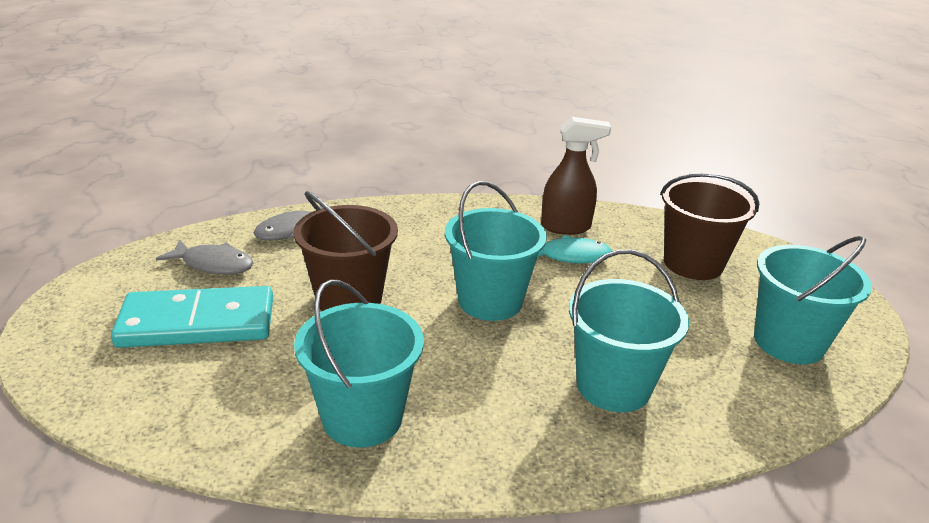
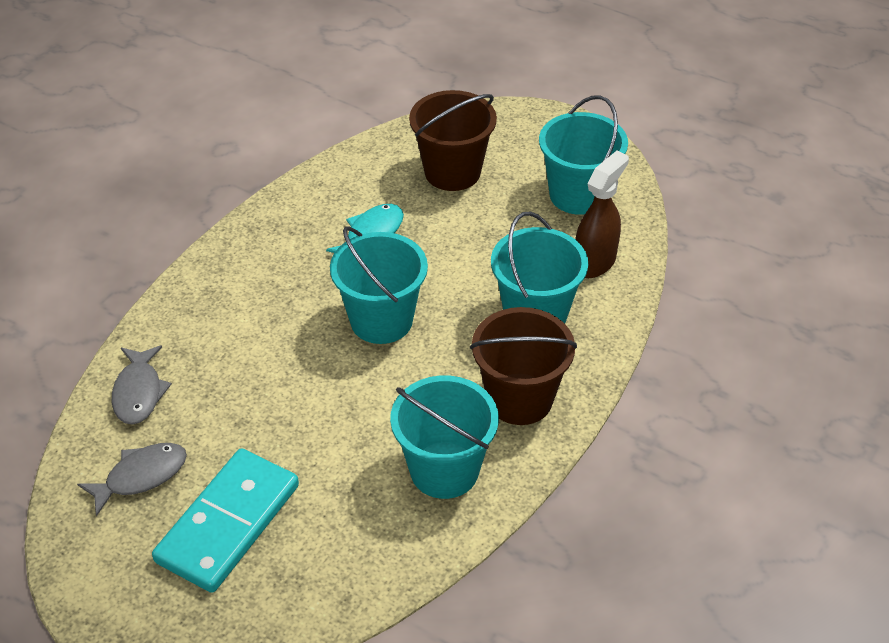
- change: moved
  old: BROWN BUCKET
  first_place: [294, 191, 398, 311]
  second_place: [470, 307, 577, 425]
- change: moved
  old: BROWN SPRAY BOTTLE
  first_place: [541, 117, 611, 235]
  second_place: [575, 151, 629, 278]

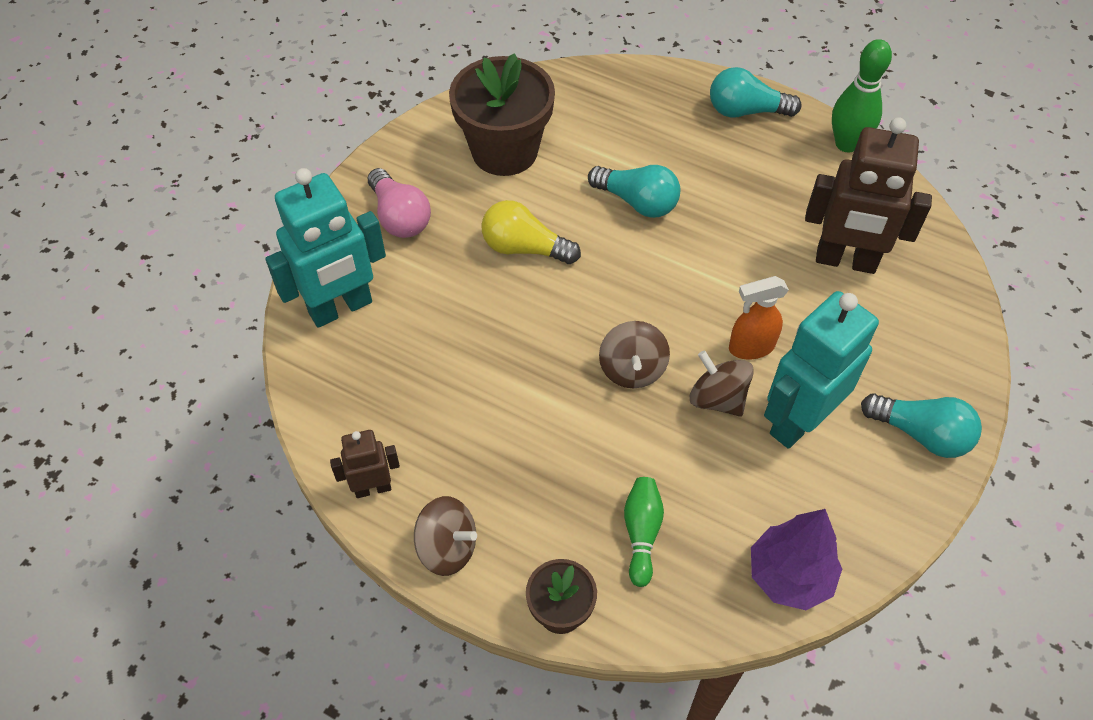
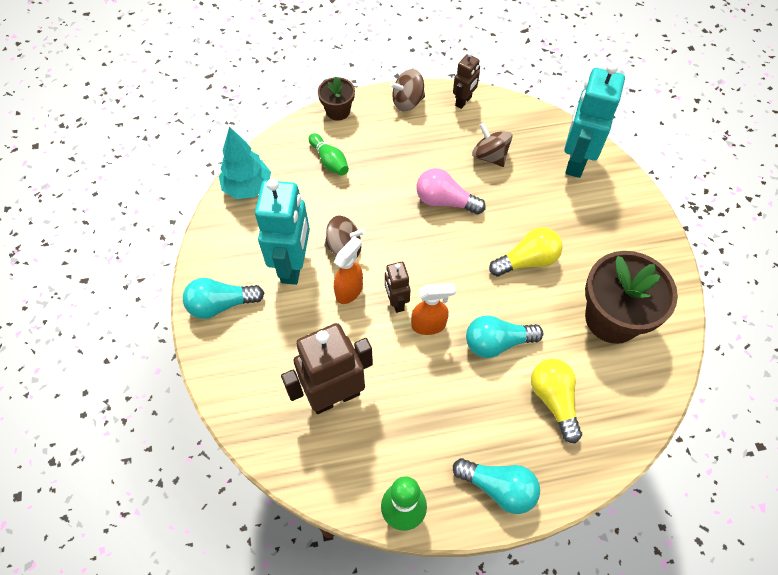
- change: moved
  old: PINK LIGHT BULB
  first_place: [368, 168, 431, 238]
  second_place: [417, 168, 486, 214]
- change: moved
  old: BROWN SPINNING TOP
  first_place: [599, 321, 670, 388]
  second_place: [472, 123, 513, 167]
- change: turned
  old: TURQUOISE LIGHT BULB
  first_place: [710, 67, 801, 117]
  second_place: [453, 458, 540, 514]
  degrees: 60
- change: recoloured
  old: PURPLE TREE
  new: TURQUOISE TREE
  first_place: [751, 509, 842, 610]
  second_place: [219, 127, 271, 199]
- change: added
  new: BROWN ROBOT
  second_place: [385, 262, 410, 313]
- change: added
  new: ORANGE SPRAY BOTTLE
  second_place: [411, 283, 456, 335]
- change: added
  new: YELLOW LIGHT BULB
  second_place: [531, 359, 582, 443]

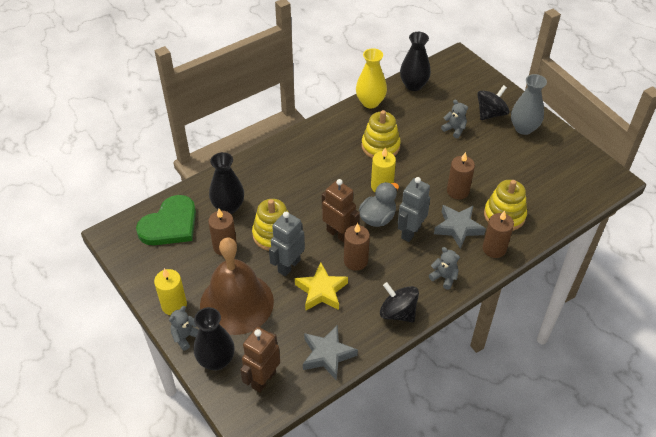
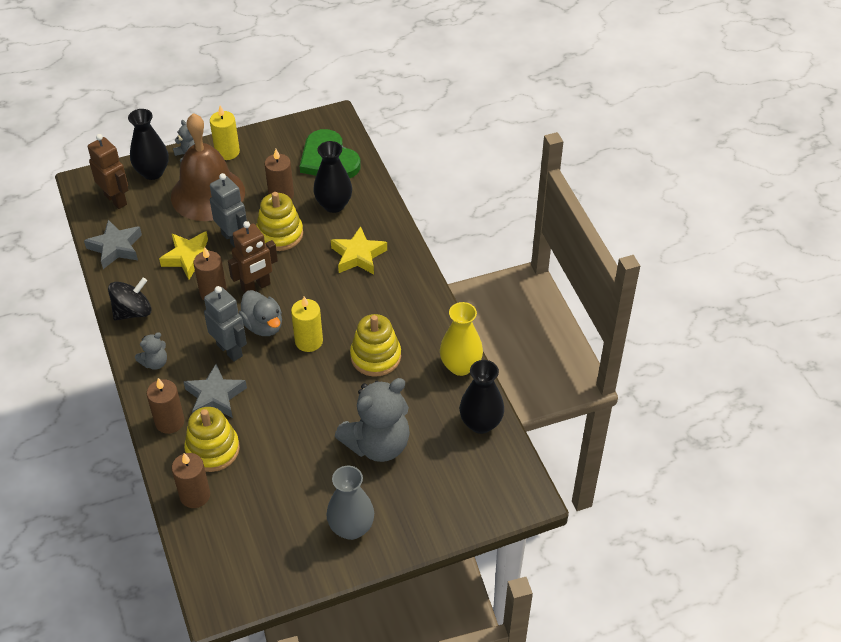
- change: resized
  old: GREY TEDDY BEAR
  first_place: [441, 100, 468, 138]
  second_place: [335, 378, 410, 462]
  factor: 2.18
- change: moved
  old: BROWN CANDLE
  first_place: [447, 152, 475, 200]
  second_place: [172, 453, 210, 508]
- change: removed
  old: BLACK SPINNING TOP
  first_place: [477, 85, 509, 120]
- change: added
  new: YELLOW STAR
  second_place: [331, 226, 387, 274]

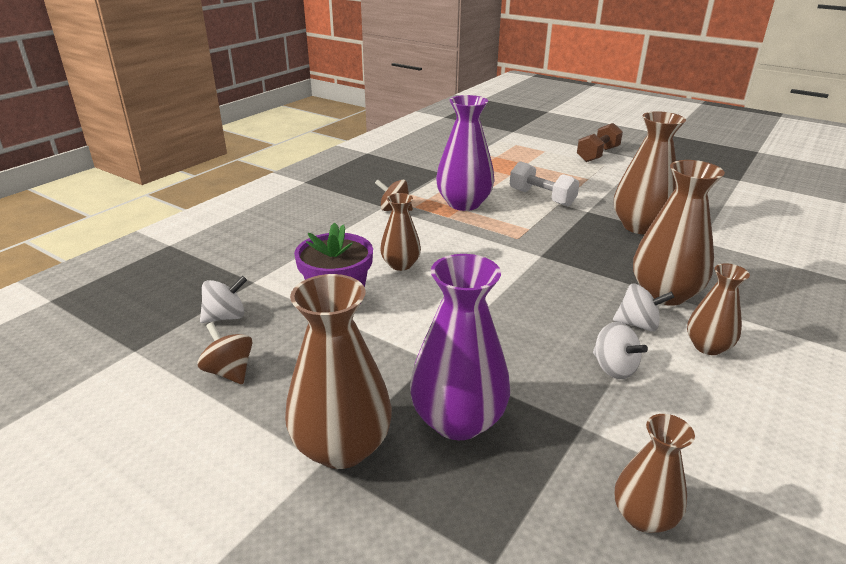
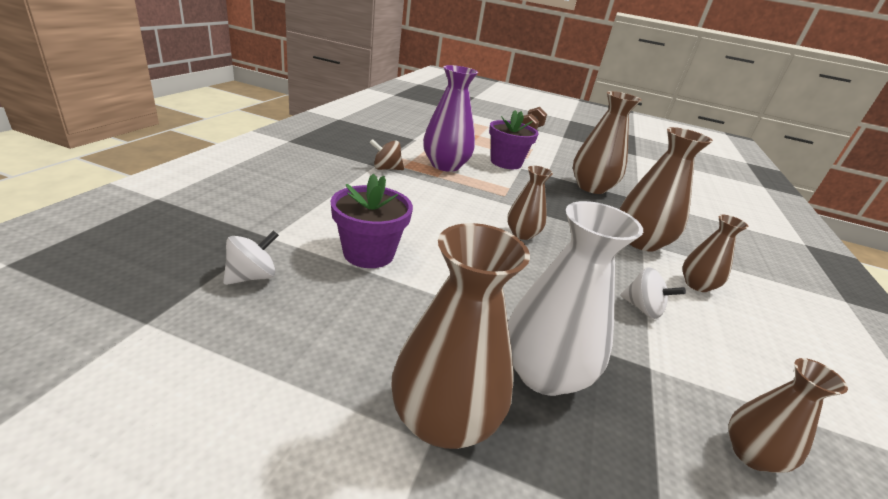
- change: removed
  old: BROWN SPINNING TOP
  first_place: [198, 322, 253, 384]
- change: moved
  old: BROWN VASE
  first_place: [380, 193, 421, 271]
  second_place: [507, 166, 553, 240]
- change: recoloured
  old: PURPLE VASE
  new: WHITE VASE
  first_place: [410, 254, 510, 440]
  second_place: [508, 201, 643, 396]
- change: replaced
  old: WHITE DUMBBELL
  new: PURPLE FLOWER POT
  first_place: [510, 161, 579, 206]
  second_place: [489, 110, 539, 169]
- change: removed
  old: WHITE SPINNING TOP
  first_place: [613, 284, 674, 331]

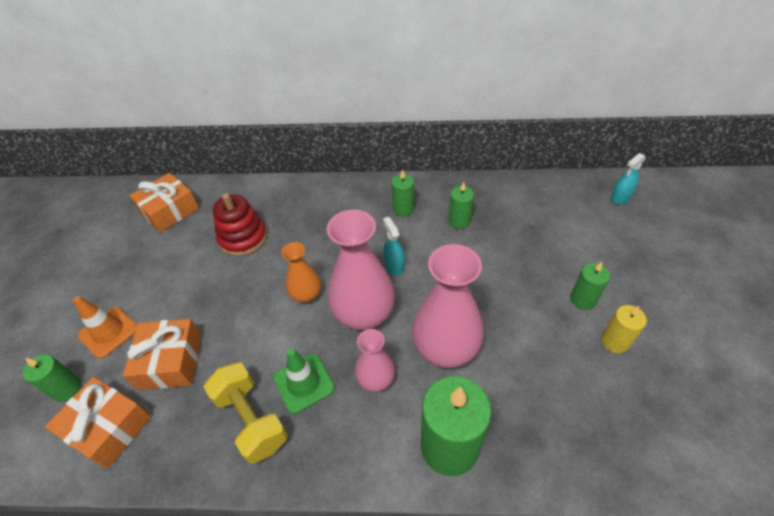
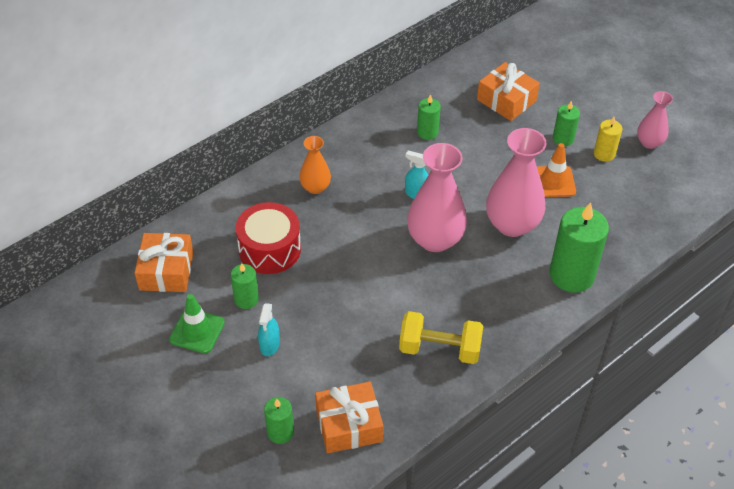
- change: moved
  old: ORANGE TRAFFIC CONE
  first_place: [73, 296, 137, 359]
  second_place: [537, 143, 576, 197]
- change: moved
  old: ORANGE GIFT
  first_place: [123, 319, 201, 390]
  second_place: [477, 62, 540, 121]
- change: replaced
  old: RED STACKING TOY
  new: RED DRUM
  first_place: [213, 193, 267, 256]
  second_place: [236, 202, 301, 274]
- change: moved
  old: GREEN TRAFFIC CONE
  first_place: [273, 349, 335, 414]
  second_place: [169, 294, 225, 353]
- change: moved
  old: ORANGE VASE
  first_place: [281, 242, 321, 303]
  second_place: [299, 136, 331, 194]
- change: moved
  old: PINK VASE
  first_place: [355, 329, 395, 392]
  second_place: [637, 91, 673, 149]
- change: moved
  old: GREEN CANDLE
  first_place: [392, 169, 414, 216]
  second_place: [231, 263, 259, 309]
- change: moved
  old: TURQUOISE SPRAY BOTTLE
  first_place: [611, 153, 646, 204]
  second_place: [258, 303, 280, 356]

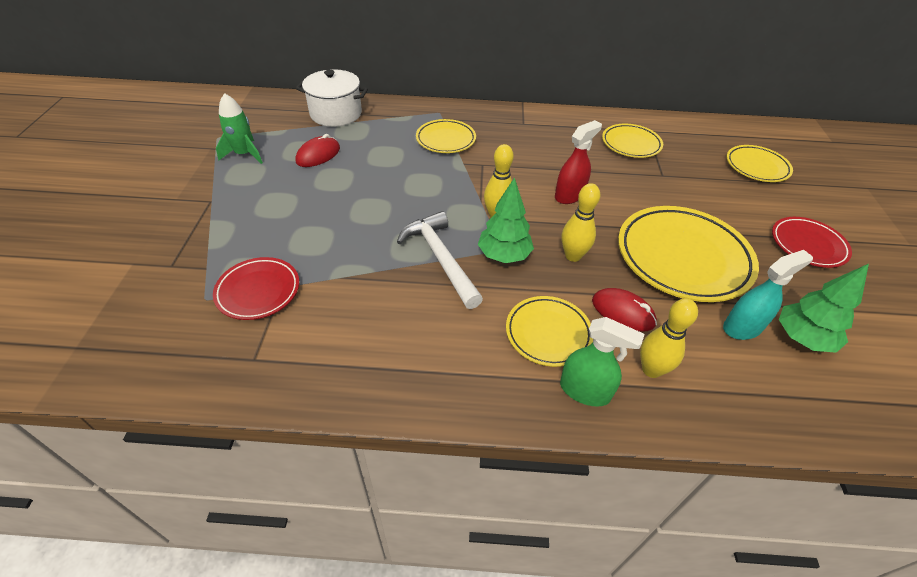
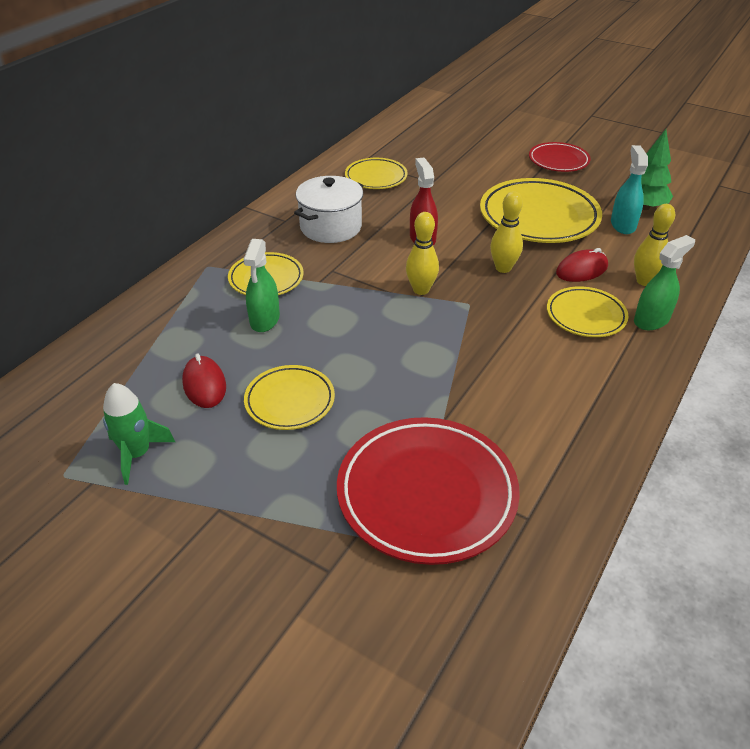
- change: resized
  old: RED PLATE
  first_place: [213, 257, 299, 320]
  second_place: [337, 417, 520, 565]
  factor: 1.77
- change: moved
  old: WHITE POT
  first_place: [296, 69, 368, 127]
  second_place: [294, 176, 364, 243]
- change: removed
  old: WHITE HAMMER
  first_place: [397, 211, 483, 309]
- change: removed
  old: GREEN TREE
  first_place: [478, 177, 534, 263]
- change: moved
  old: YELLOW PLATE
  first_place: [727, 145, 793, 182]
  second_place: [244, 365, 335, 430]
- change: added
  new: GREEN SPRAY BOTTLE
  second_place: [243, 239, 280, 332]

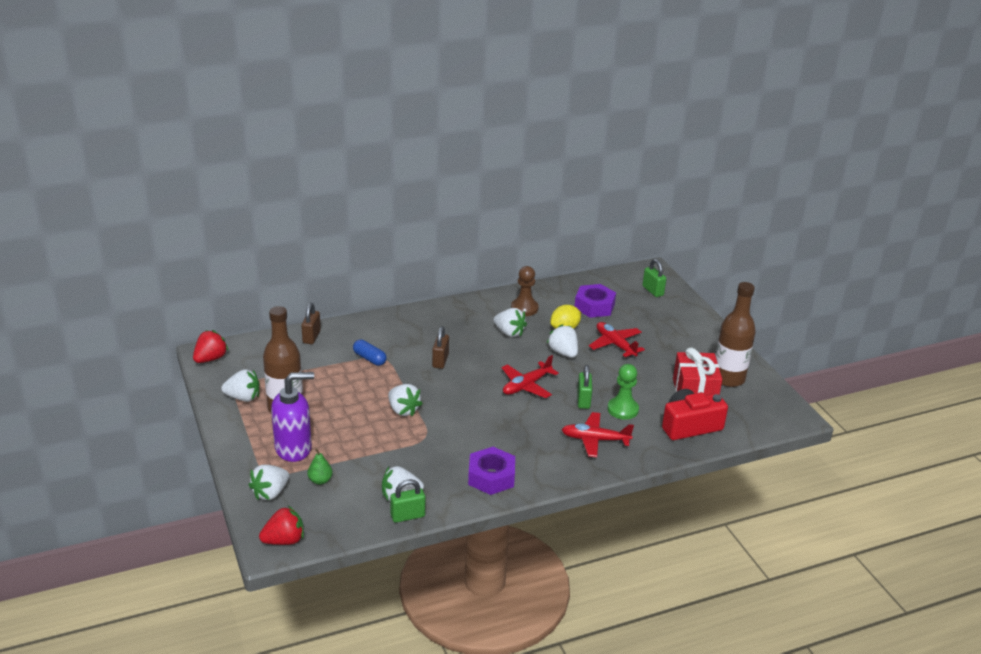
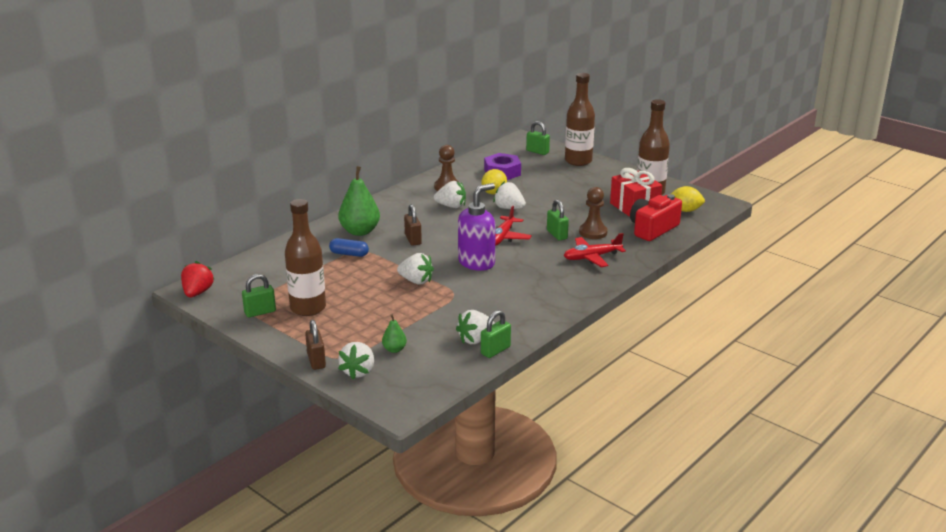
- change: replaced
  old: WHITE STRAWBERRY
  new: GREEN PADLOCK
  first_place: [221, 369, 260, 402]
  second_place: [242, 274, 276, 317]
- change: removed
  old: RED STRAWBERRY
  first_place: [259, 506, 304, 545]
- change: moved
  old: PURPLE SOAP DISPENSER
  first_place: [271, 372, 314, 462]
  second_place: [458, 183, 496, 271]
- change: moved
  old: BROWN PADLOCK
  first_place: [301, 303, 321, 344]
  second_place: [305, 320, 326, 370]
- change: removed
  old: PURPLE NUT
  first_place: [468, 447, 515, 495]
- change: removed
  old: RED PLANE
  first_place: [589, 322, 645, 358]
- change: recoloured
  old: GREEN PAWN
  new: BROWN PAWN
  first_place: [608, 364, 639, 420]
  second_place: [579, 187, 608, 239]
- change: added
  new: GREEN PEAR
  second_place: [338, 166, 380, 236]
- change: added
  new: BROWN BOTTLE
  second_place: [565, 73, 595, 166]
- change: added
  new: YELLOW LEMON
  second_place: [671, 186, 705, 212]

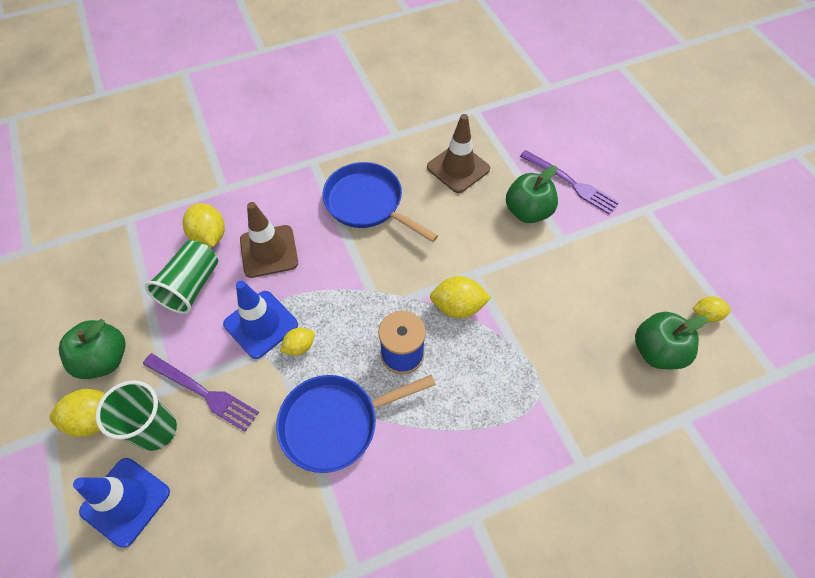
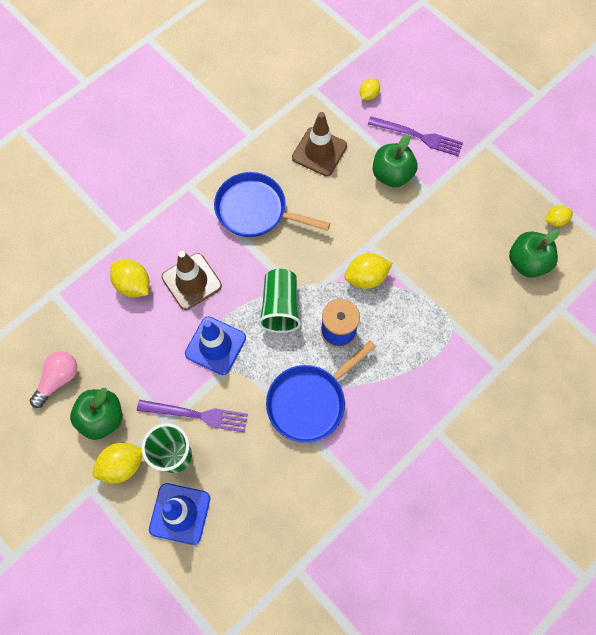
- change: moved
  old: GREEN CUP
  first_place: [145, 240, 218, 314]
  second_place: [258, 269, 301, 333]
- change: moved
  old: YELLOW LEMON
  first_place: [280, 328, 315, 356]
  second_place: [360, 78, 380, 100]
- change: added
  new: PINK LIGHT BULB
  second_place: [30, 351, 77, 408]

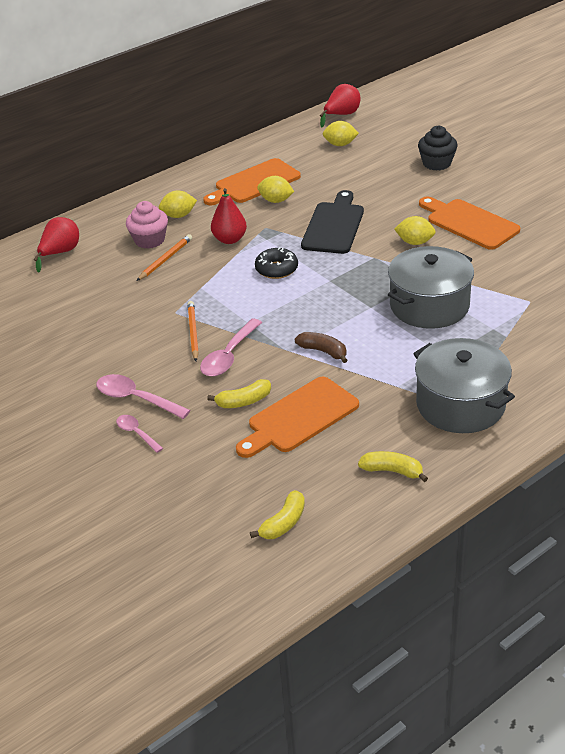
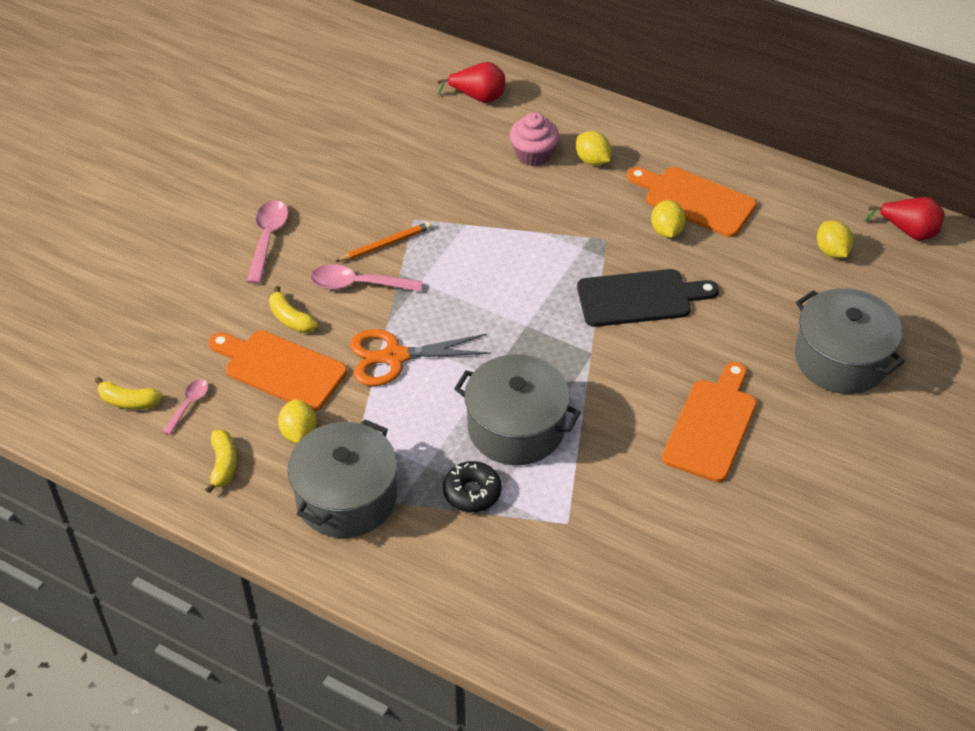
- change: moved
  old: PINK SPOON
  first_place: [116, 415, 163, 453]
  second_place: [162, 379, 209, 435]
- change: removed
  old: ORANGE PENCIL
  first_place: [137, 234, 192, 281]
- change: removed
  old: RED PEAR
  first_place: [211, 188, 247, 244]
- change: moved
  old: BLACK DONUT
  first_place: [255, 247, 298, 279]
  second_place: [443, 461, 501, 512]
- change: replaced
  old: BROWN BANANA
  new: ORANGE SCISSORS
  first_place: [295, 332, 348, 363]
  second_place: [350, 329, 491, 386]
- change: moved
  old: YELLOW LEMON
  first_place: [394, 216, 436, 245]
  second_place: [278, 399, 317, 444]
- change: replaced
  old: BLACK CUPCAKE
  new: GREY POT
  first_place: [418, 126, 458, 171]
  second_place: [795, 288, 904, 394]

